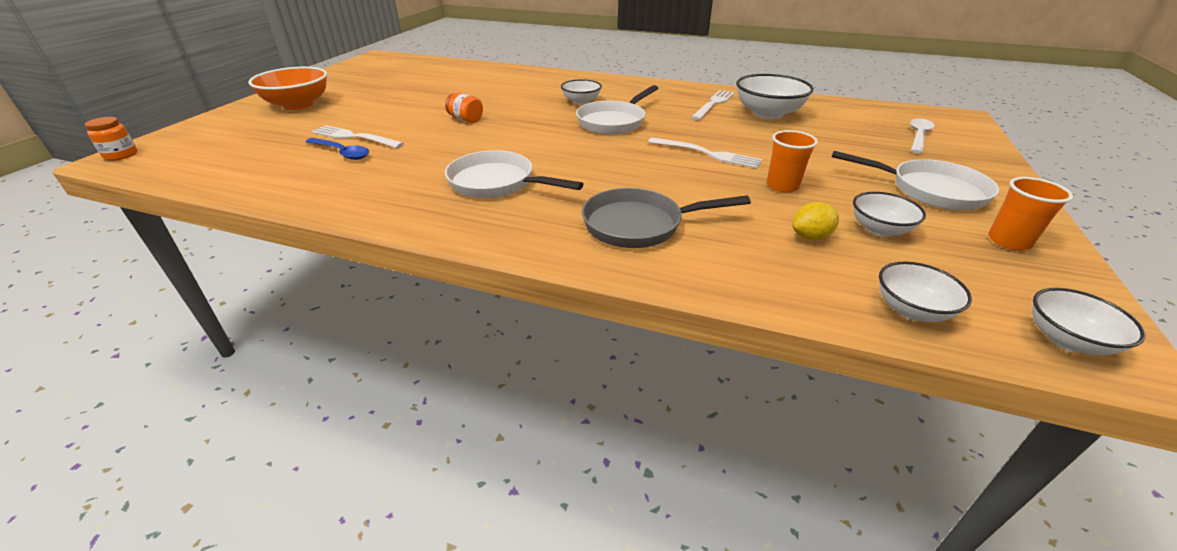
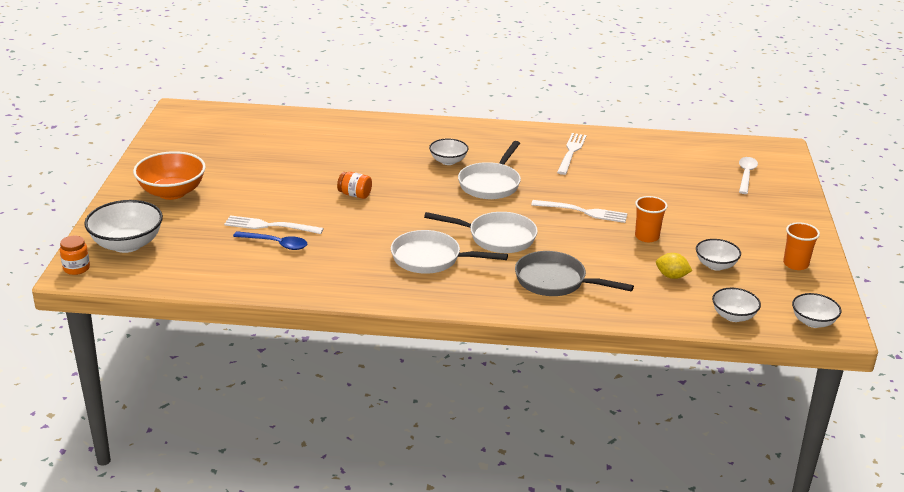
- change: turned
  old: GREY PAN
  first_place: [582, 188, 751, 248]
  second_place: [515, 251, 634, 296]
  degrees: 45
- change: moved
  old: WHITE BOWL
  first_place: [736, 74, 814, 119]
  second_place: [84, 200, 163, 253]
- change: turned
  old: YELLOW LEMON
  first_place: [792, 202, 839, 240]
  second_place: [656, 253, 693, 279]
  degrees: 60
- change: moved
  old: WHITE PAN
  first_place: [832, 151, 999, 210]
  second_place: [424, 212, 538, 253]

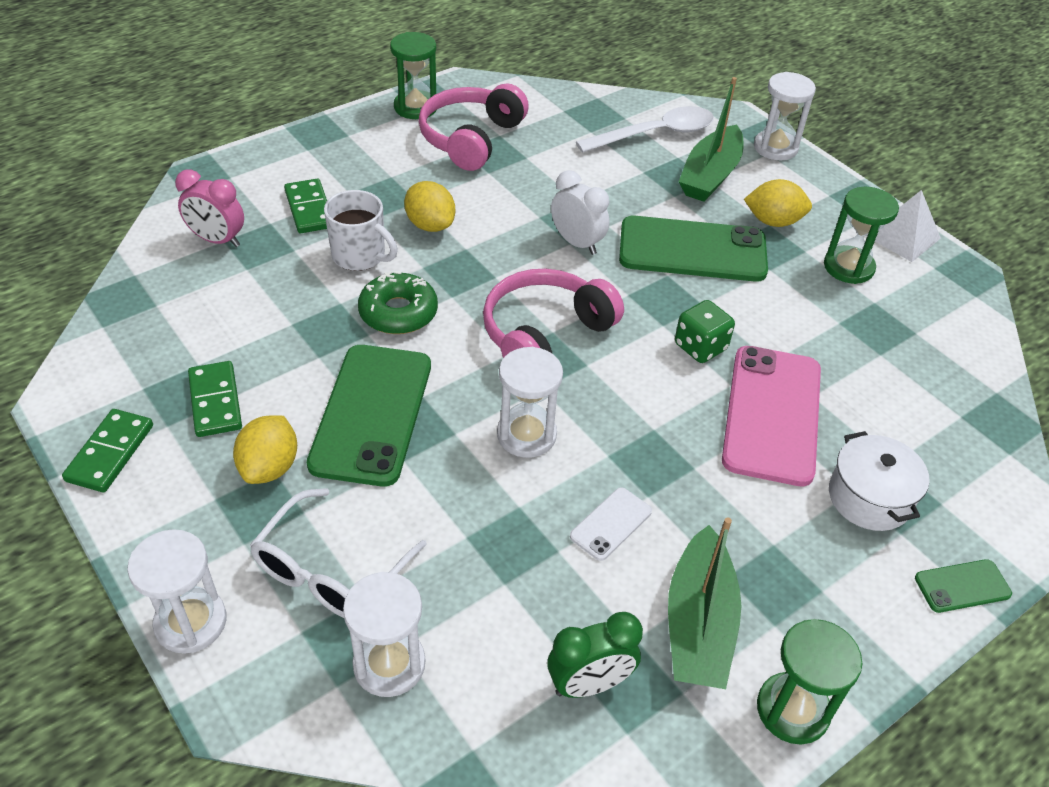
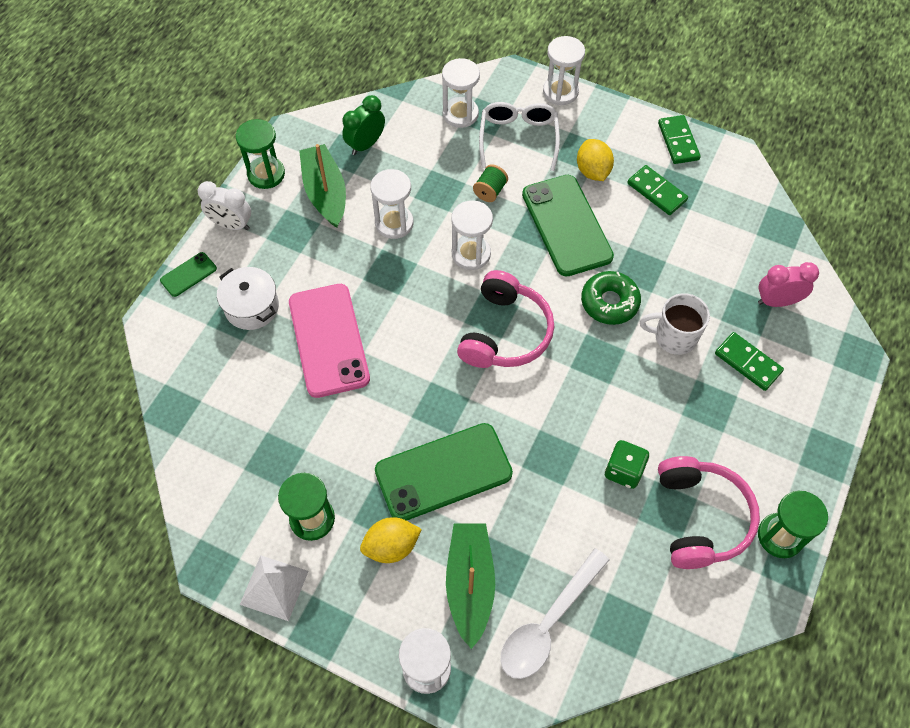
- change: removed
  old: YELLOW LEMON
  first_place: [404, 181, 455, 232]
- change: moved
  old: WHITE CLOCK
  first_place: [551, 170, 609, 255]
  second_place: [198, 181, 251, 230]
- change: replaced
  old: WHITE PHONE
  new: WHITE HOURGLASS
  first_place: [570, 487, 652, 561]
  second_place: [370, 169, 413, 239]
- change: moved
  old: GREEN DICE
  first_place: [675, 300, 735, 363]
  second_place: [605, 440, 649, 489]
- change: added
  new: GREEN SPOOL
  second_place: [473, 164, 508, 202]

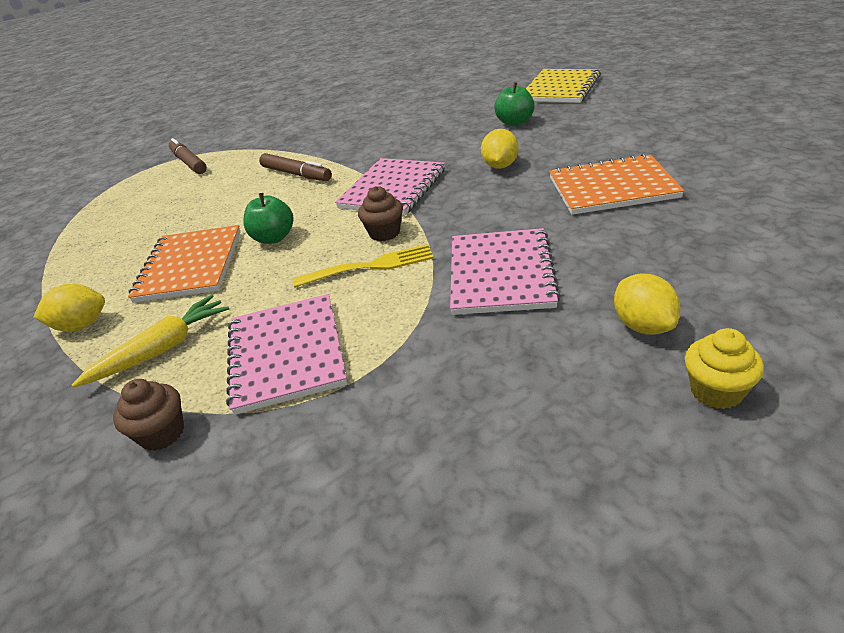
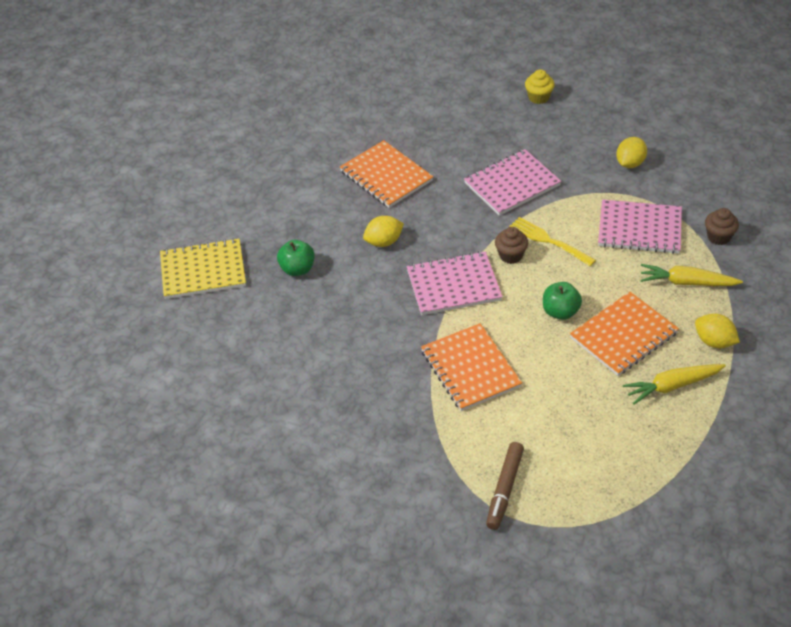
- change: turned
  old: PINK NOTEBOOK
  first_place: [226, 294, 347, 415]
  second_place: [598, 199, 682, 254]
  degrees: 60
- change: replaced
  old: BROWN MARKER
  new: ORANGE NOTEBOOK
  first_place: [259, 153, 332, 181]
  second_place: [421, 323, 522, 411]
- change: moved
  old: YELLOW LEMON
  first_place: [614, 273, 680, 334]
  second_place: [616, 137, 647, 168]
- change: added
  new: YELLOW CARROT
  second_place: [623, 364, 726, 405]

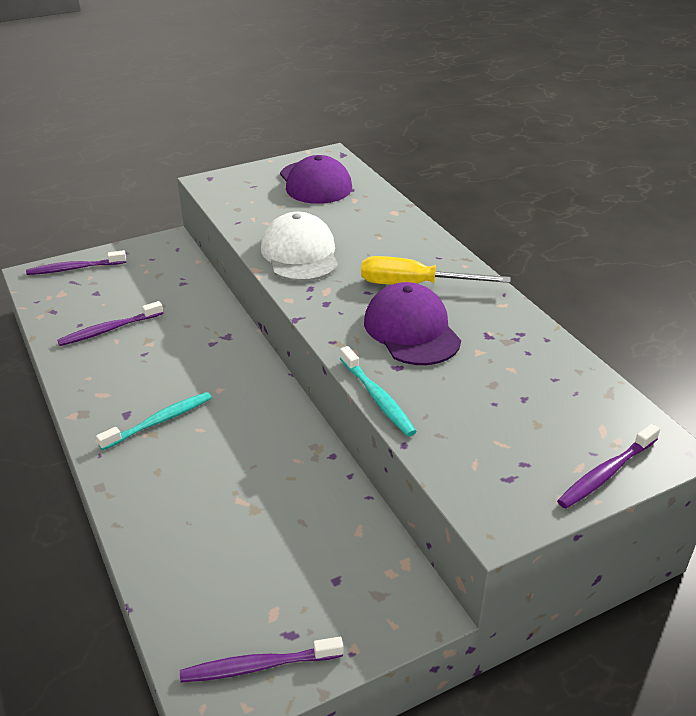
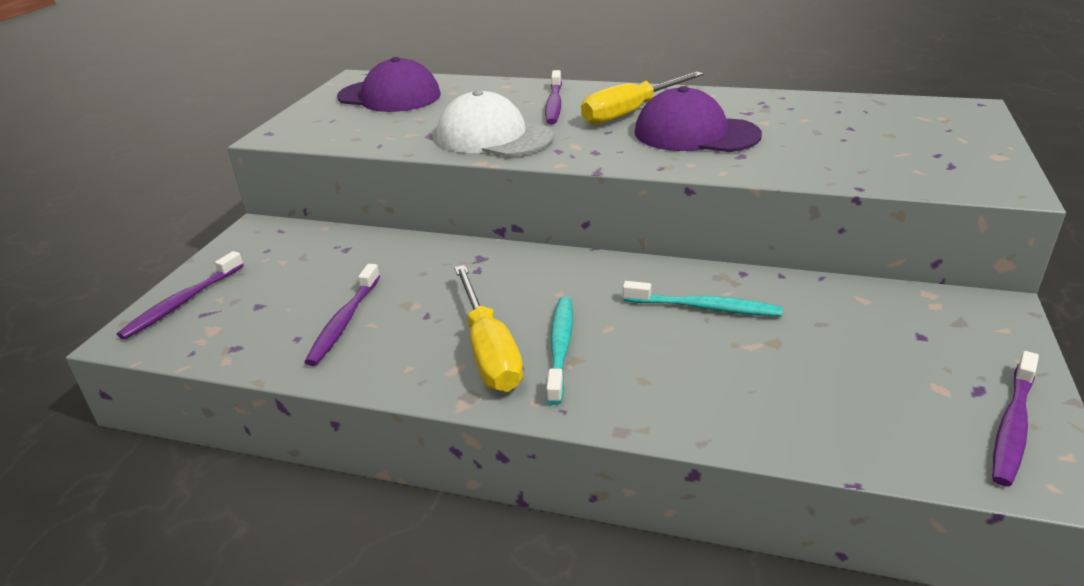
- change: moved
  old: TURQUOISE TOOTHBRUSH
  first_place: [340, 346, 417, 436]
  second_place: [623, 281, 783, 316]
- change: moved
  old: PURPLE TOOTHBRUSH
  first_place: [557, 424, 660, 509]
  second_place: [545, 70, 562, 124]
- change: added
  new: YELLOW SCREWDRIVER
  second_place: [454, 265, 523, 392]

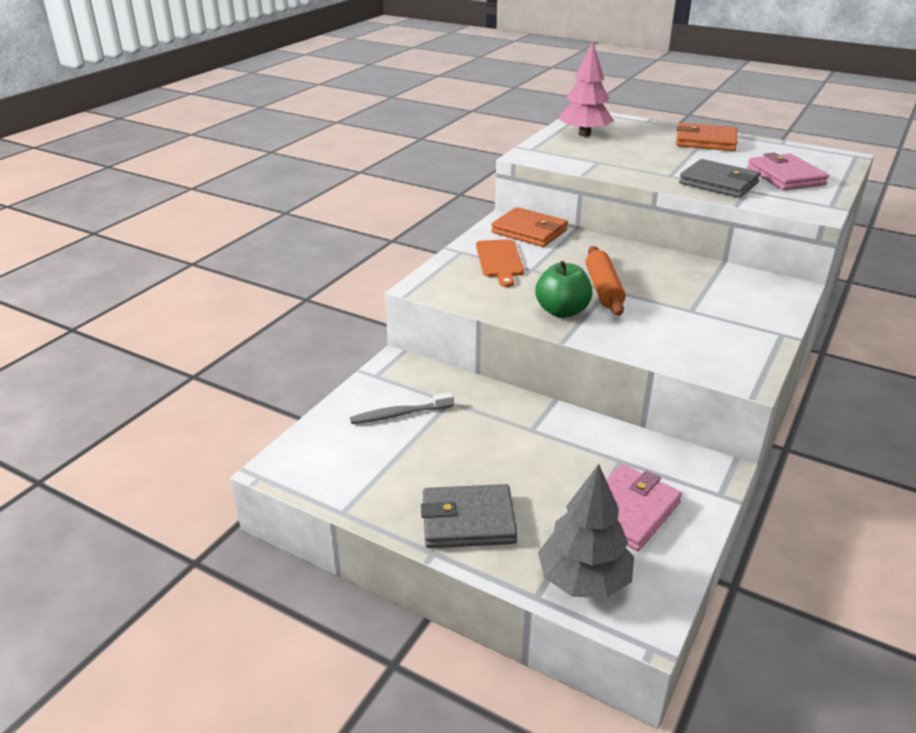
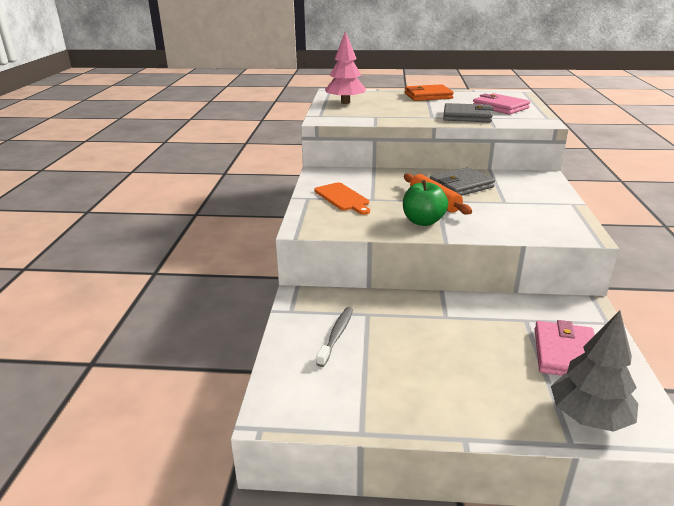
- change: turned
  old: GREY TOOTHBRUSH
  first_place: [350, 392, 454, 424]
  second_place: [316, 307, 353, 367]
  degrees: 150
- change: moved
  old: GREY WALLET
  first_place: [421, 484, 518, 548]
  second_place: [430, 167, 495, 196]
- change: removed
  old: ORANGE WALLET
  first_place: [491, 207, 568, 247]

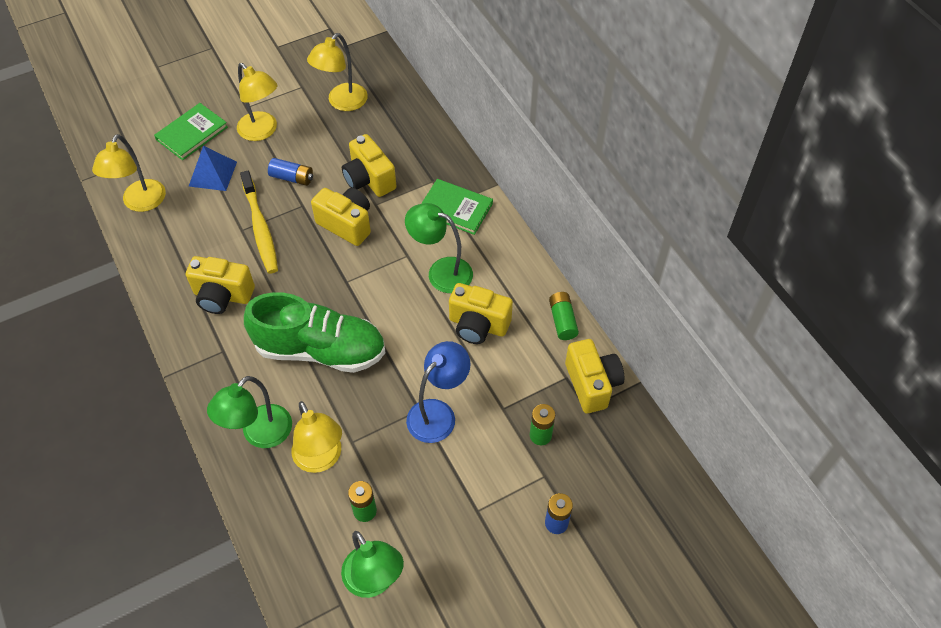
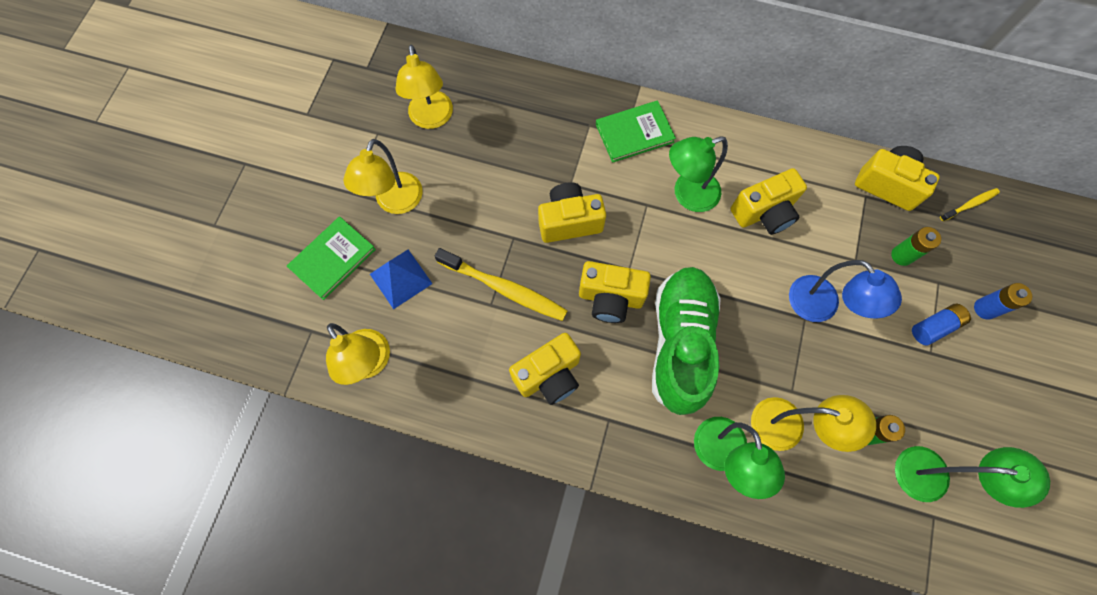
- change: turned
  old: GREEN BOOK
  first_place: [154, 103, 228, 160]
  second_place: [287, 216, 376, 300]
  degrees: 45
- change: turned
  old: YELLOW LAMP
  first_place: [237, 63, 277, 141]
  second_place: [343, 139, 423, 214]
  degrees: 105
- change: turned
  old: GREEN SHOE
  first_place: [244, 292, 386, 373]
  second_place: [652, 267, 721, 415]
  degrees: -45
- change: moved
  old: BLUE BATTERY
  first_place: [268, 158, 313, 186]
  second_place: [912, 304, 971, 345]
- change: moved
  old: YELLOW CAMERA
  first_place: [342, 134, 396, 197]
  second_place: [579, 261, 651, 323]
- change: turned
  old: BLUE LAMP
  first_place: [406, 341, 470, 443]
  second_place: [789, 260, 902, 322]
  degrees: 150
- change: removed
  old: GREEN BATTERY
  first_place: [549, 292, 579, 340]
- change: added
  new: YELLOW TOOTHBRUSH
  second_place: [940, 188, 1000, 221]

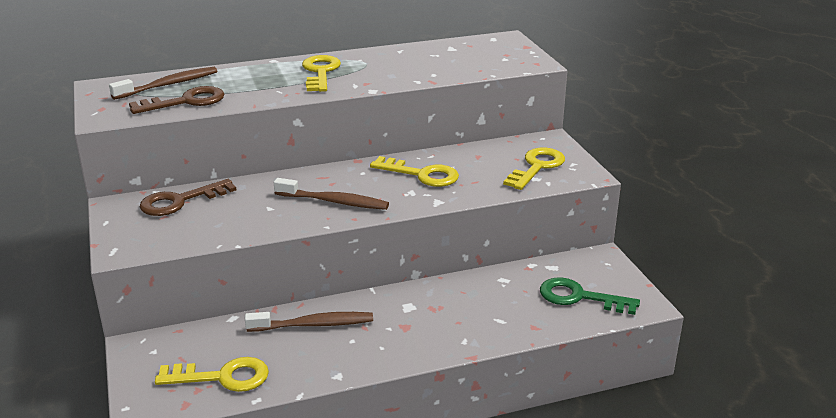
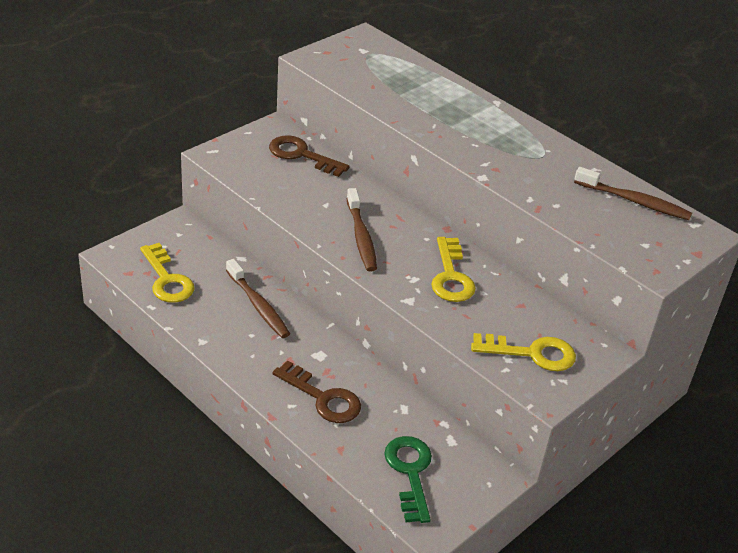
- change: moved
  old: BROWN TOOTHBRUSH
  first_place: [109, 67, 217, 100]
  second_place: [574, 167, 692, 220]
- change: moved
  old: BROWN KEY
  first_place: [129, 86, 224, 114]
  second_place: [272, 360, 361, 423]
- change: removed
  old: YELLOW KEY
  first_place: [302, 55, 341, 92]

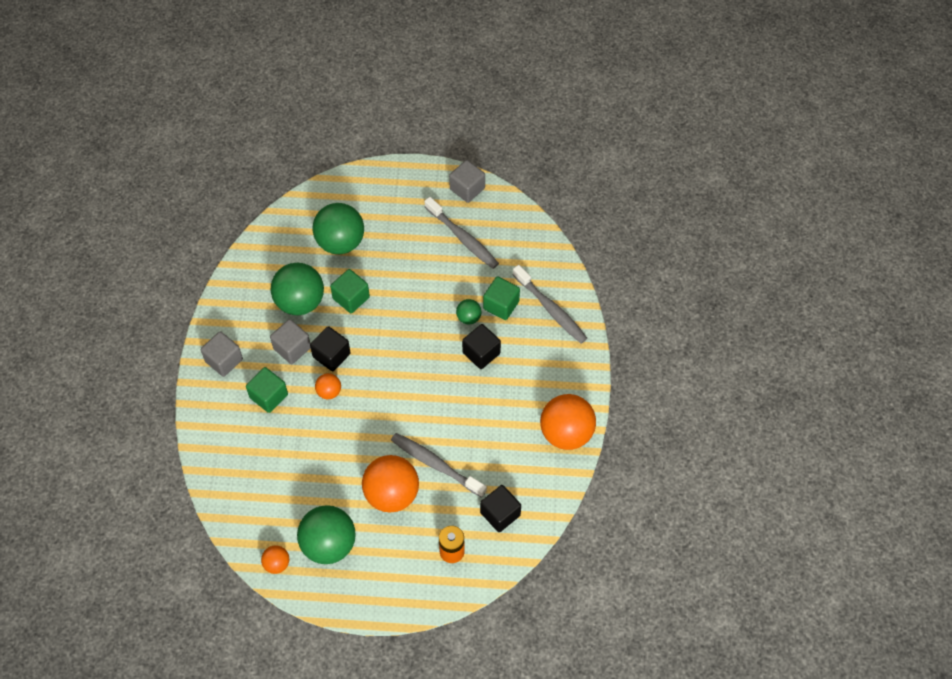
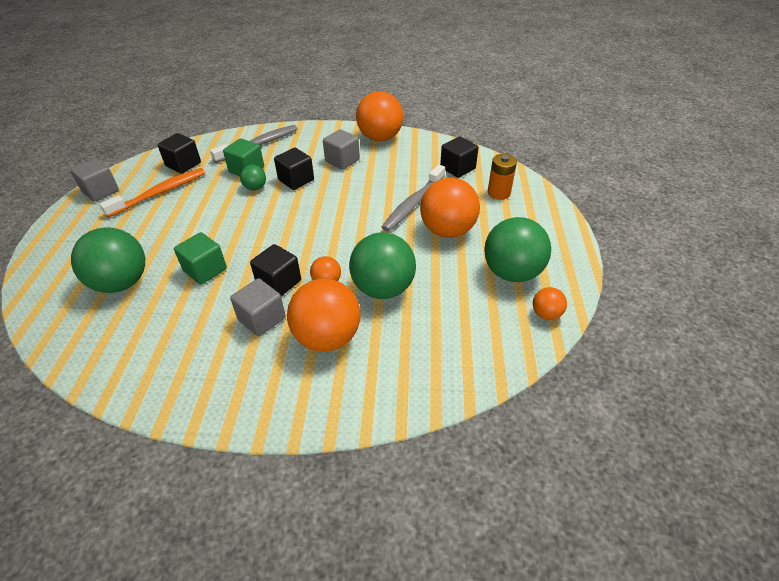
- change: moved
  old: GREY CUBE
  first_place: [201, 331, 243, 377]
  second_place: [323, 129, 360, 170]
- change: replaced
  old: GREEN CUBE
  new: ORANGE BALL
  first_place: [246, 367, 288, 413]
  second_place: [287, 279, 361, 352]
- change: moved
  old: GREEN BALL
  first_place: [271, 263, 324, 315]
  second_place: [349, 232, 416, 299]
- change: recoloured
  old: GREY TOOTHBRUSH
  new: ORANGE TOOTHBRUSH
  first_place: [424, 197, 499, 269]
  second_place: [100, 168, 205, 218]
- change: added
  new: BLACK CUBE
  second_place: [158, 133, 201, 173]

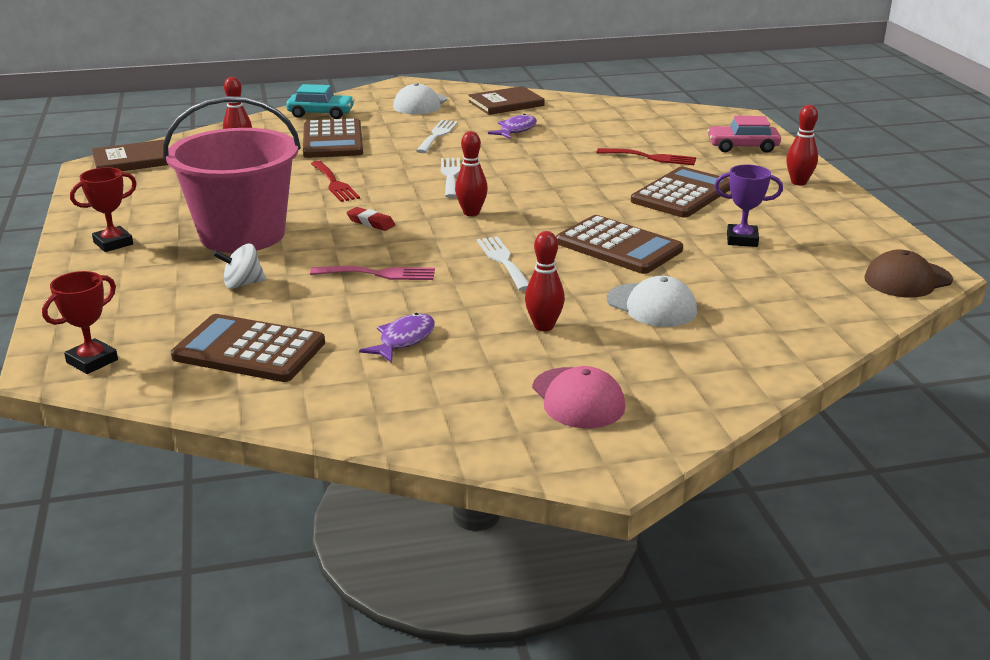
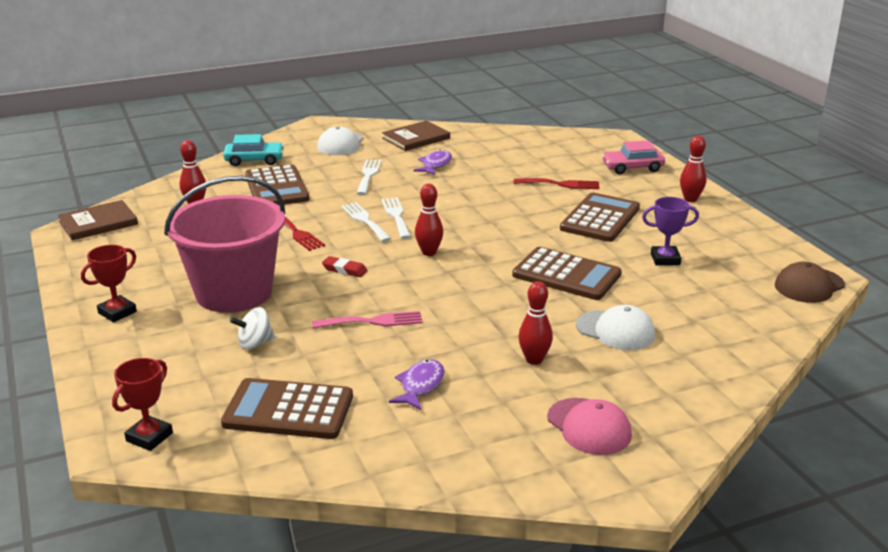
- change: moved
  old: WHITE FORK
  first_place: [477, 236, 529, 291]
  second_place: [341, 202, 391, 242]

